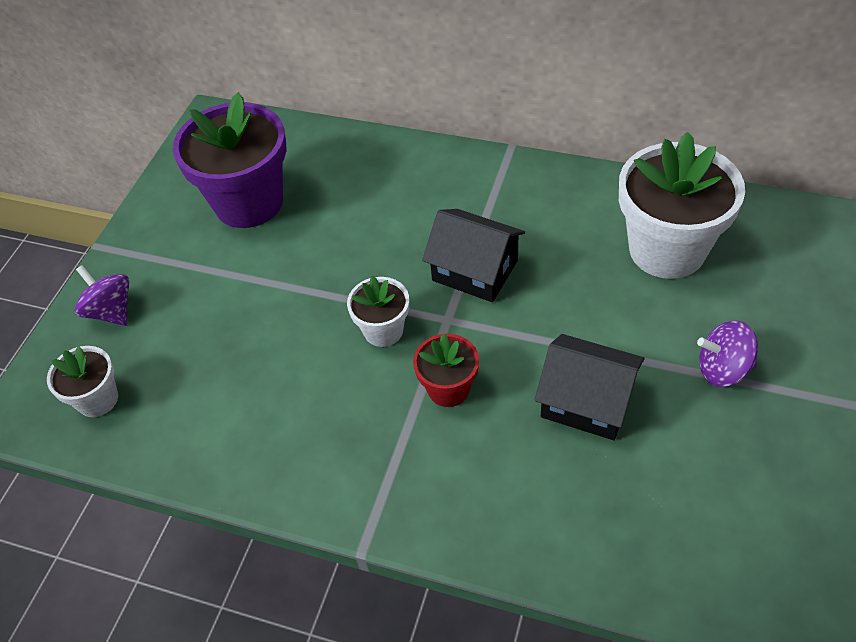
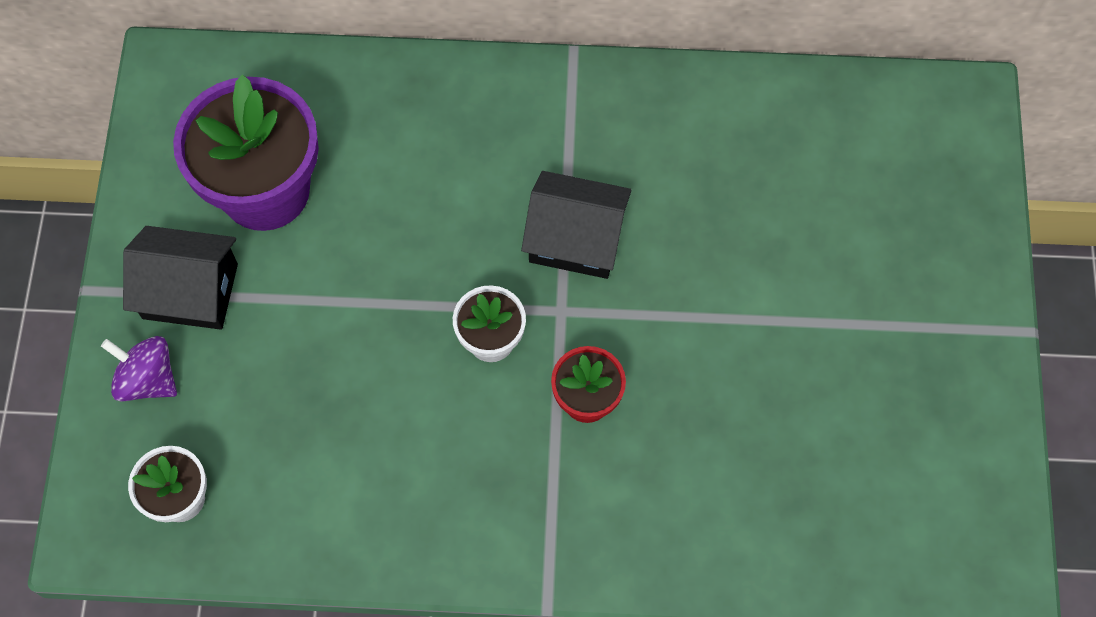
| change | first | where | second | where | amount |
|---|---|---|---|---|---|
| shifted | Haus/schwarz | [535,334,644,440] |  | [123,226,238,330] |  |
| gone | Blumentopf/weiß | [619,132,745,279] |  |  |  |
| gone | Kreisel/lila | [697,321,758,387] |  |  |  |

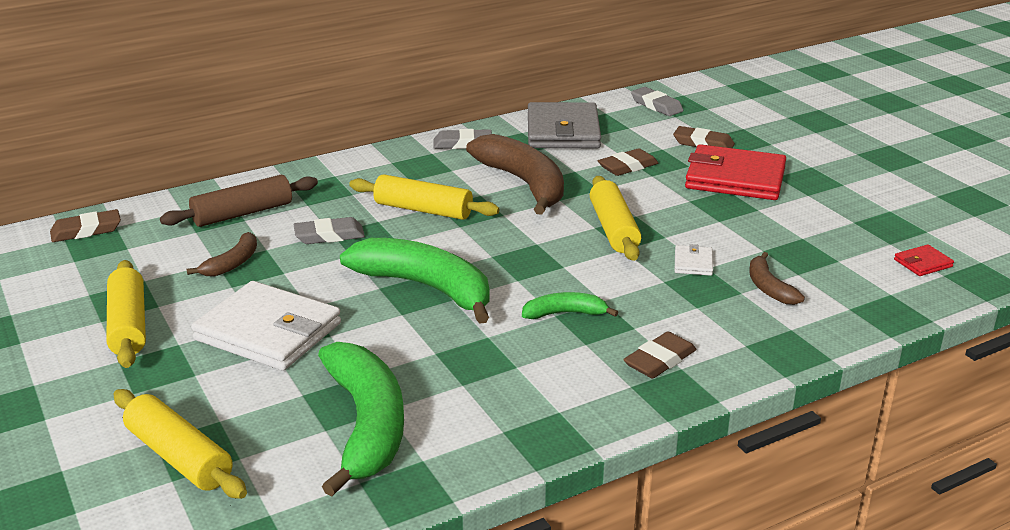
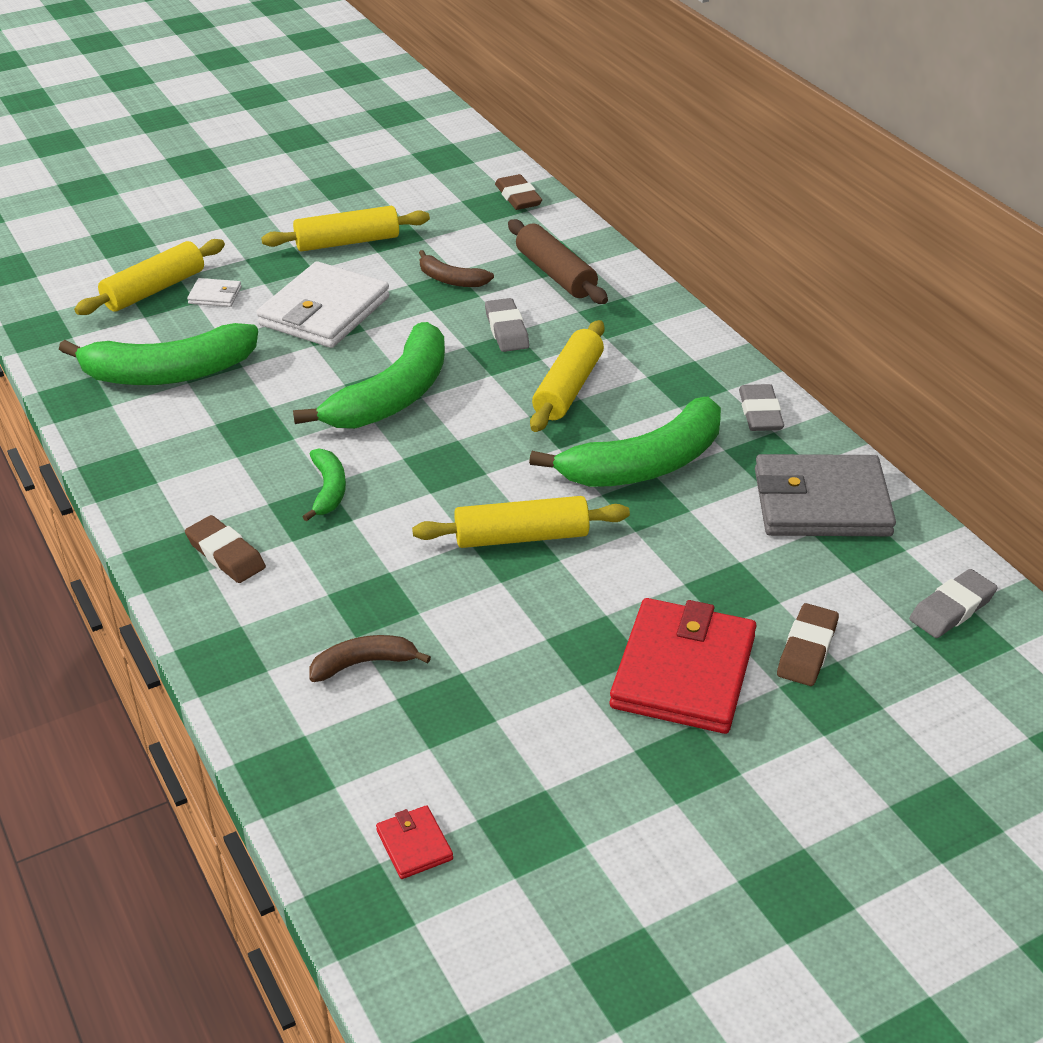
| change | first | where | second | where | amount |
|---|---|---|---|---|---|
| shifted | Geldbörse/weiß | [675,244,713,276] |  | [187,278,241,307] |  |
| repainted | Banane/braun | [466,134,564,215] | Banane/grün | [529,397,721,487] |  |
| gone | Radiergummi/braun | [598,148,658,176] |  |  |  |

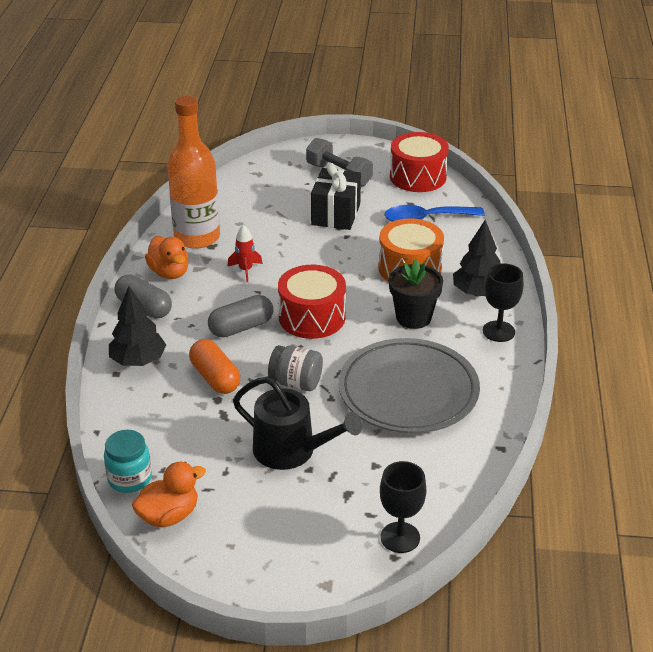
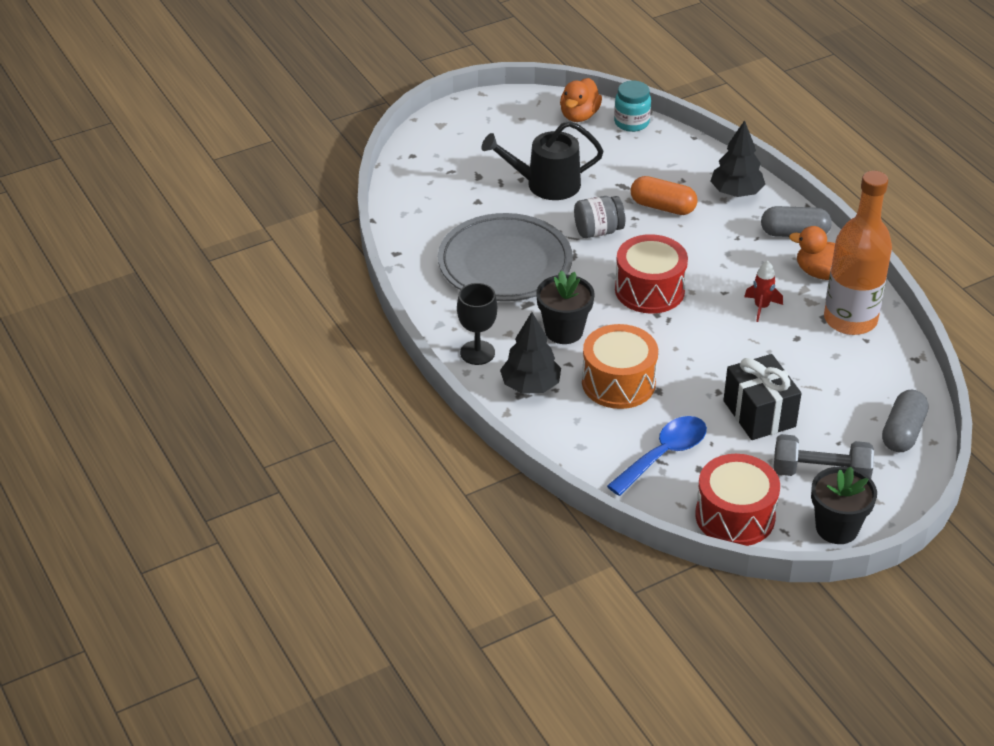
| change | first | where | second | where | amount |
|---|---|---|---|---|---|
| new |  |  | Blumentopf/schwarz | [811,466,877,544] |  |
| shifted | Kapsel/grau | [208,295,273,337] |  | [882,390,929,452] |  |
| gone | Kelch/schwarz | [380,461,426,553] |  |  |  |

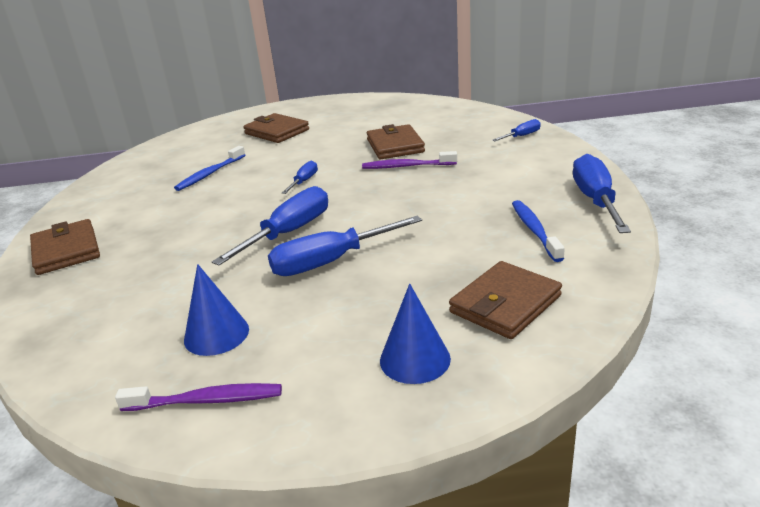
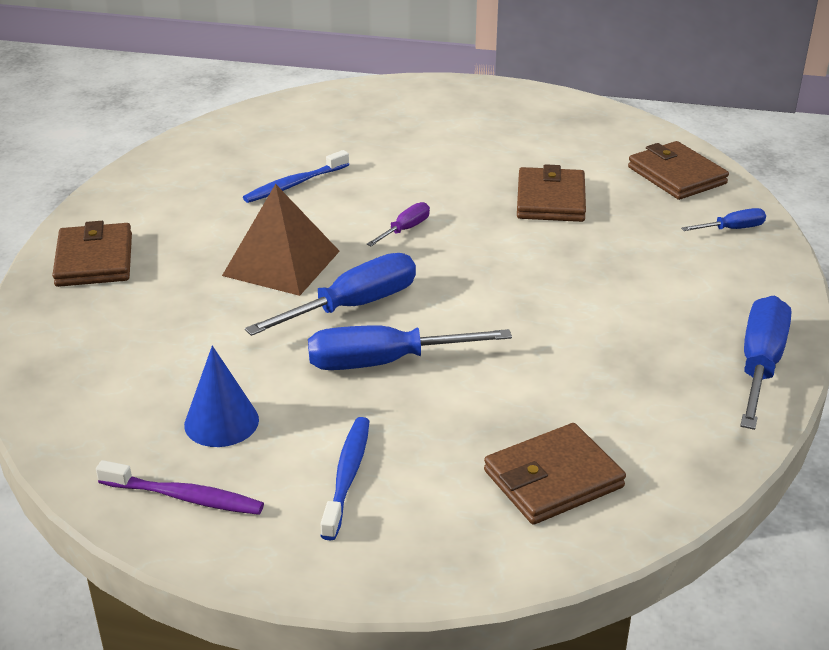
| change | first | where | second | where | amount |
|---|---|---|---|---|---|
| new |  |  | Pyramide/braun | [222,184,340,296] |  |
| shifted | Zahnbürste/blau | [512,200,565,262] |  | [320,417,369,541] |  |
| repainted | Schraubenzieher/blau | [282,161,318,194] | Schraubenzieher/lila | [367,202,430,246] |  |
| shifted | Geldbörse/braun | [243,113,309,143] |  | [628,141,729,200] |  |
| gone | Zahnbürste/lila | [362,151,457,169] |  |  |  |
| gone | Kegel/blau | [380,284,451,384] |  |  |  |

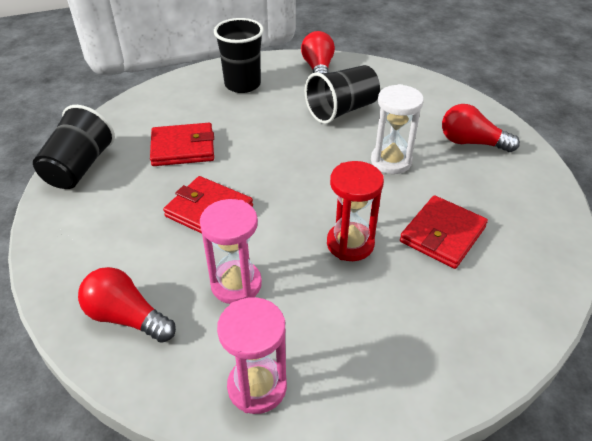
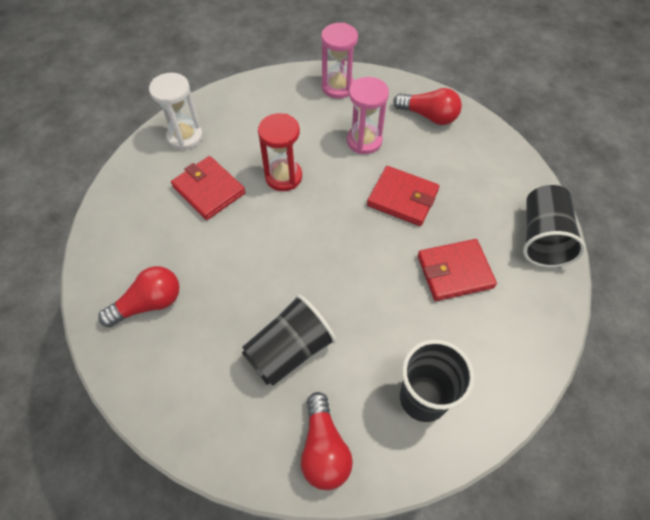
| change | first | where | second | where | amount |
|---|---|---|---|---|---|
| rotated | Glühbirne/rot | [442,104,520,152] |  | [98,266,180,327] | 45 degrees counterclockwise |
| shifted | Sanduhr/weiß | [371,84,424,174] |  | [149,73,203,150] |  |
| rotated | Geldbörse/rot | [400,195,488,269] |  | [171,156,245,220] | 75 degrees counterclockwise |

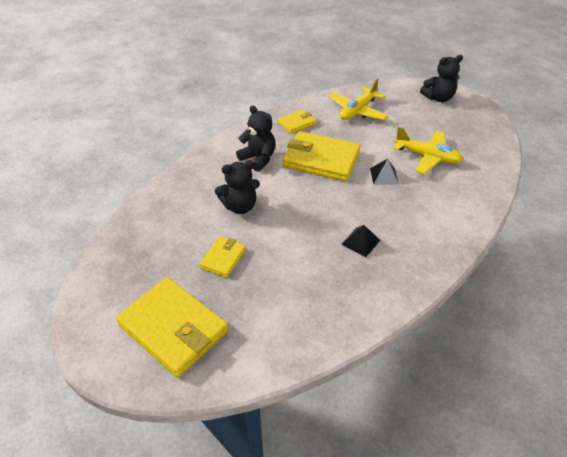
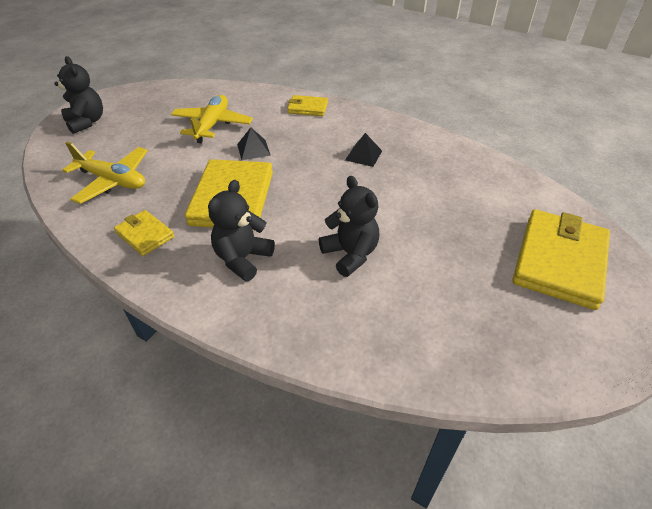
| change | first | where | second | where | amount |
|---|---|---|---|---|---|
| shifted | Geldbörse/gelb | [199,236,246,278] |  | [287,95,328,116] |  |

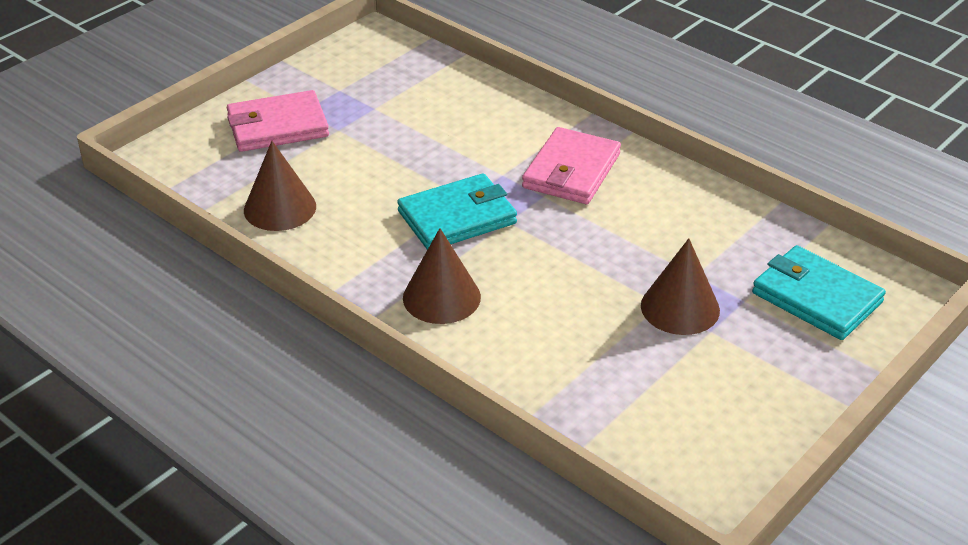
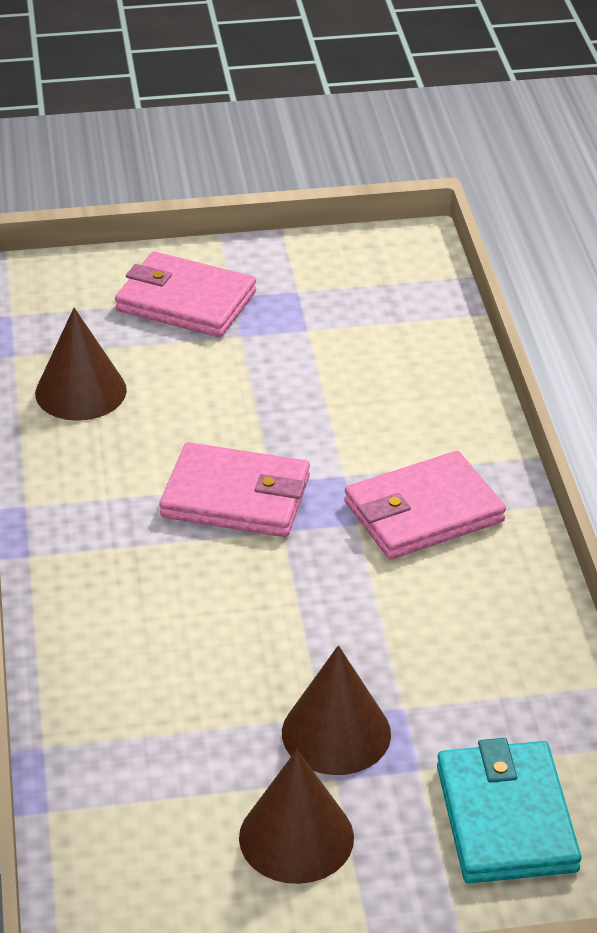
| change | first | where | second | where | amount |
|---|---|---|---|---|---|
| repainted | Geldbörse/türkis | [397,173,517,250] | Geldbörse/rosa | [159,442,310,537] |  |
| shifted | Kegel/braun | [403,228,481,324] |  | [239,749,354,884] |  |

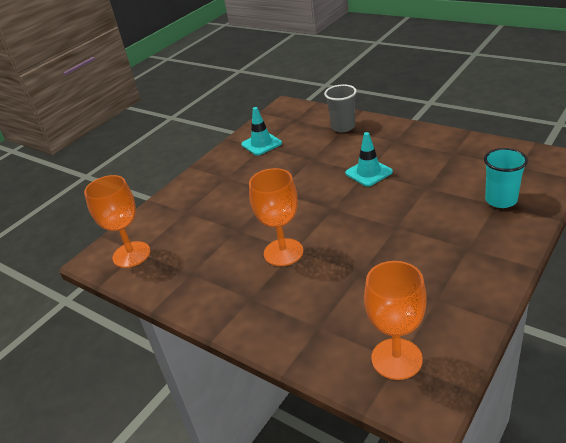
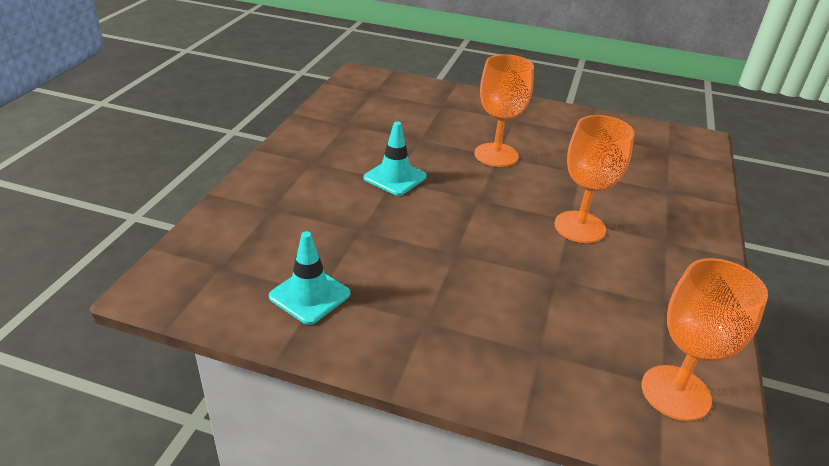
| change | first | where | second | where | amount |
|---|---|---|---|---|---|
| shifted | Kelch/orange | [364,261,426,380] |  | [474,54,534,167] |  |
| gone | Becher/grau | [324,84,357,132] |  |  |  |
| gone | Becher/türkis | [484,148,528,208] |  |  |  |

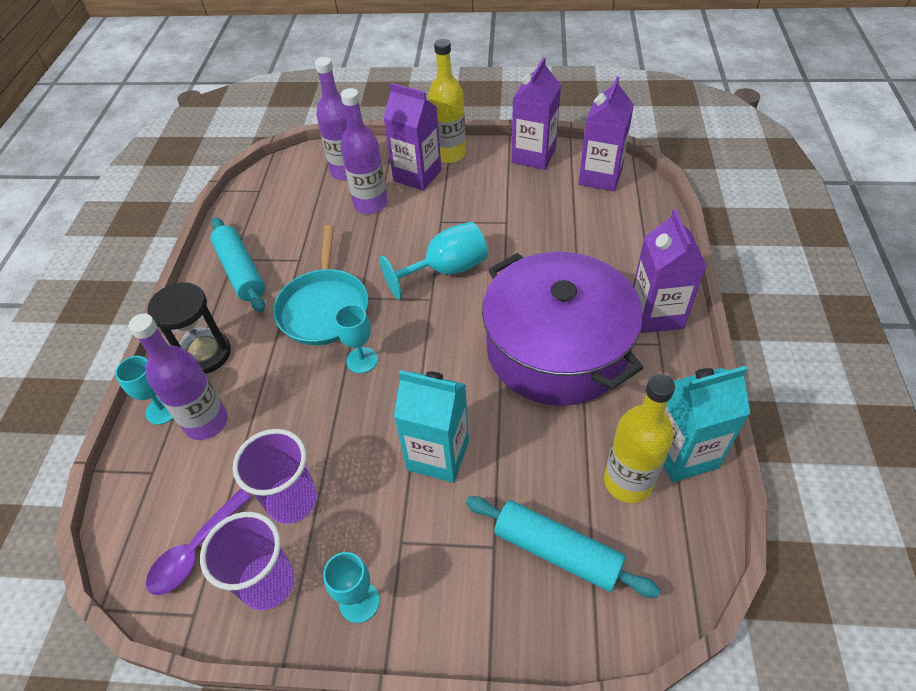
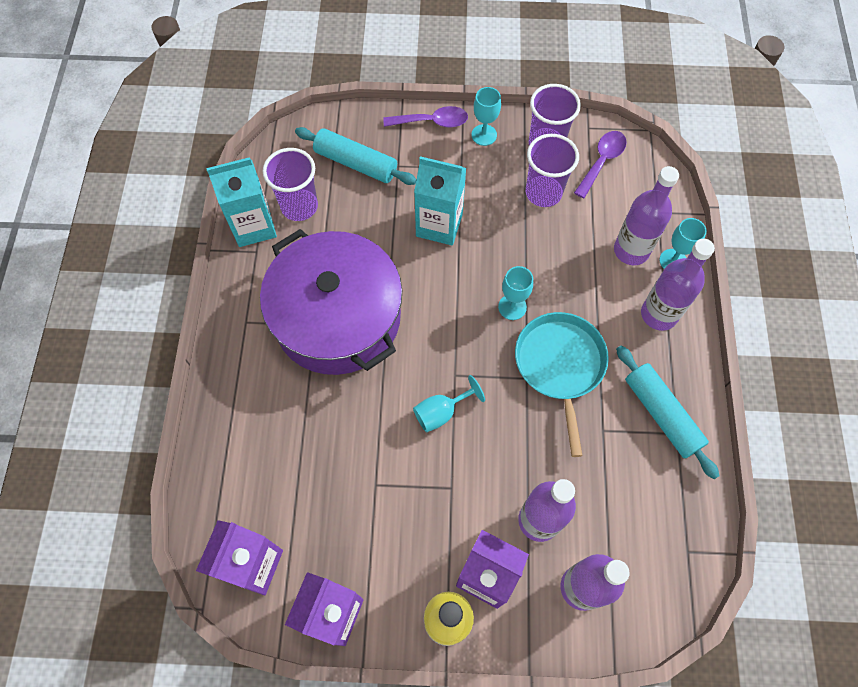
| change | first | where | second | where | amount |
|---|---|---|---|---|---|
| swapped | Flasche/gelb | [604,374,675,503] | Becher/lila | [263,148,318,221] |  |
| new |  |  | Löffel/lila | [384,106,468,128] |  |
| scaled | Kelch/türkis | [380,222,488,299] |  | [413,375,485,433] | x0.65 |
| swapped | Sanduhr/schwarz | [147,282,231,374] | Flasche/lila | [641,239,715,331] |  |
| gone | Getränkekarton/lila | [633,209,706,333] |  |  |  |

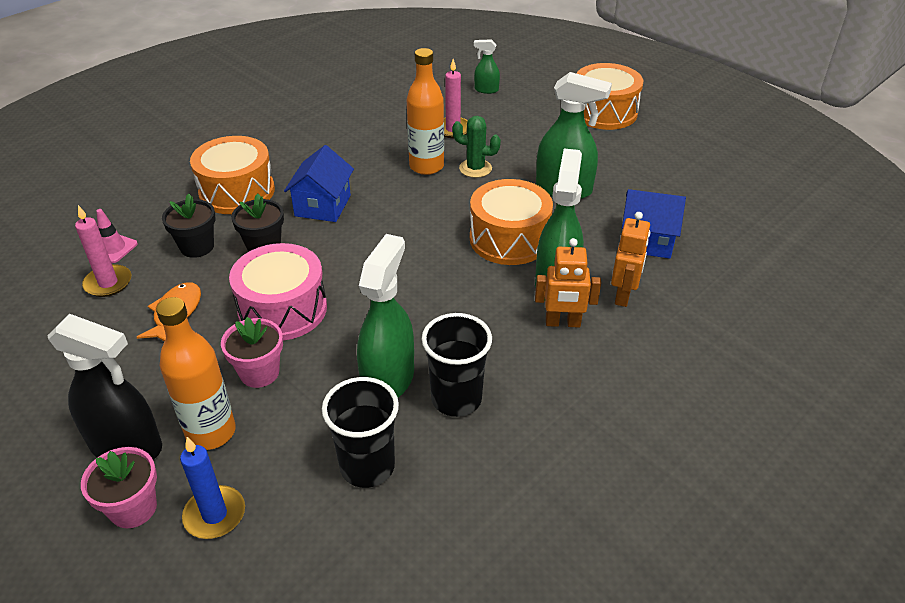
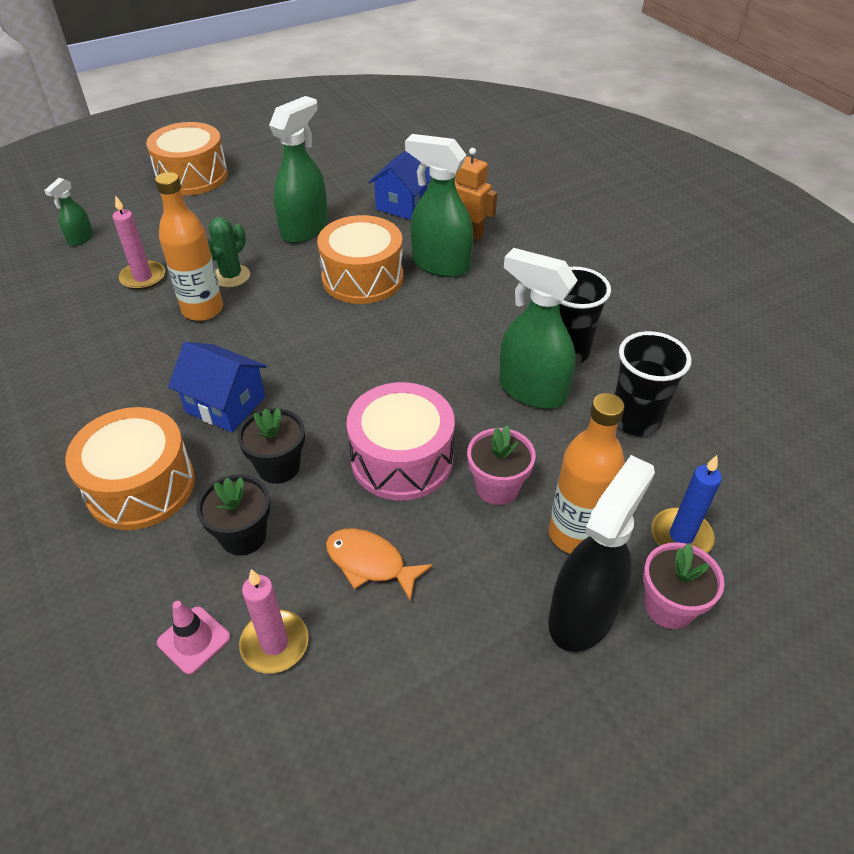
| change | first | where | second | where | amount |
|---|---|---|---|---|---|
| gone | Roboter/orange | [535,238,601,328] |  |  |  |

